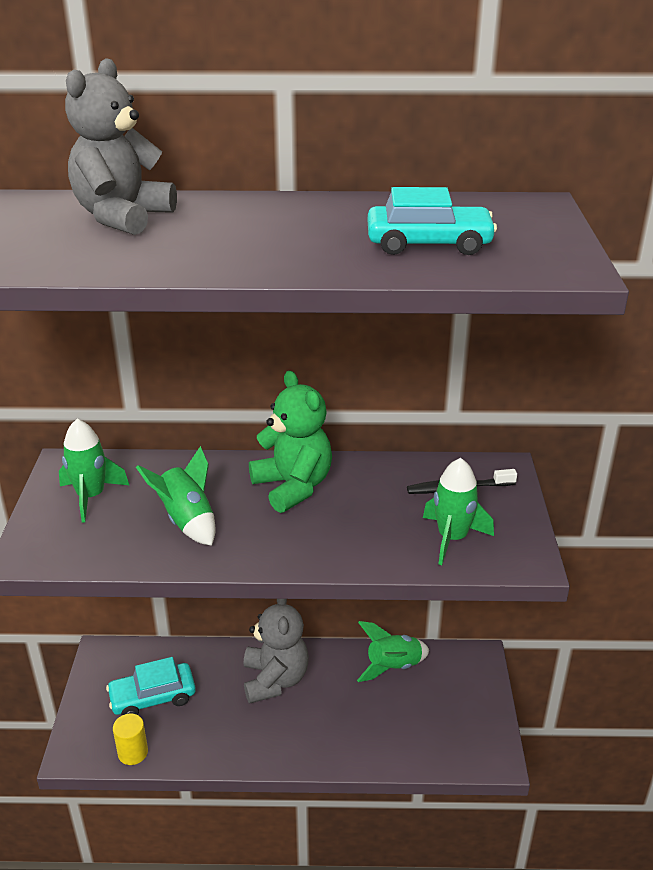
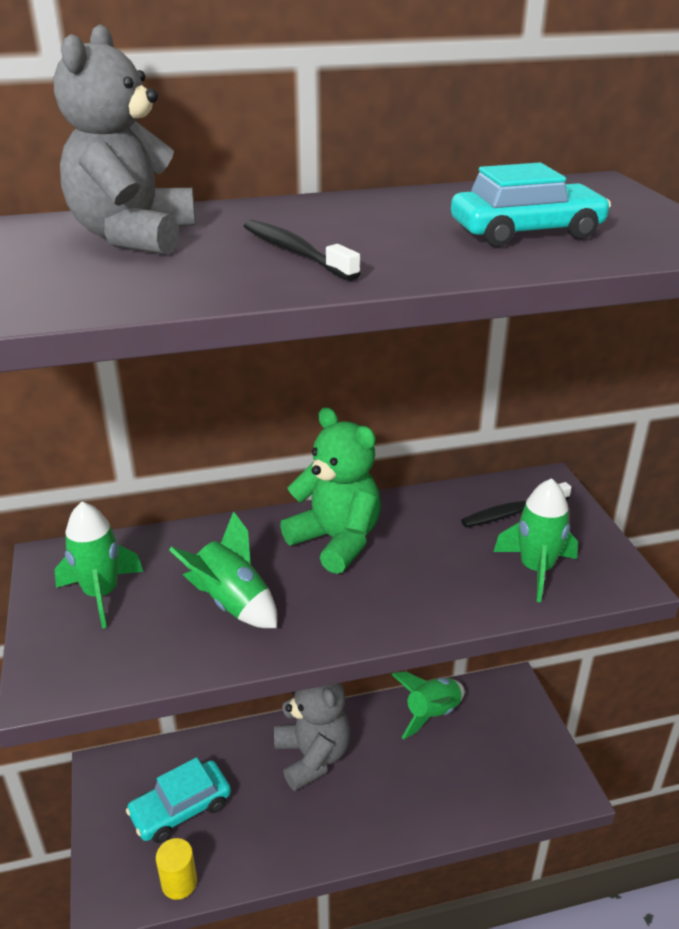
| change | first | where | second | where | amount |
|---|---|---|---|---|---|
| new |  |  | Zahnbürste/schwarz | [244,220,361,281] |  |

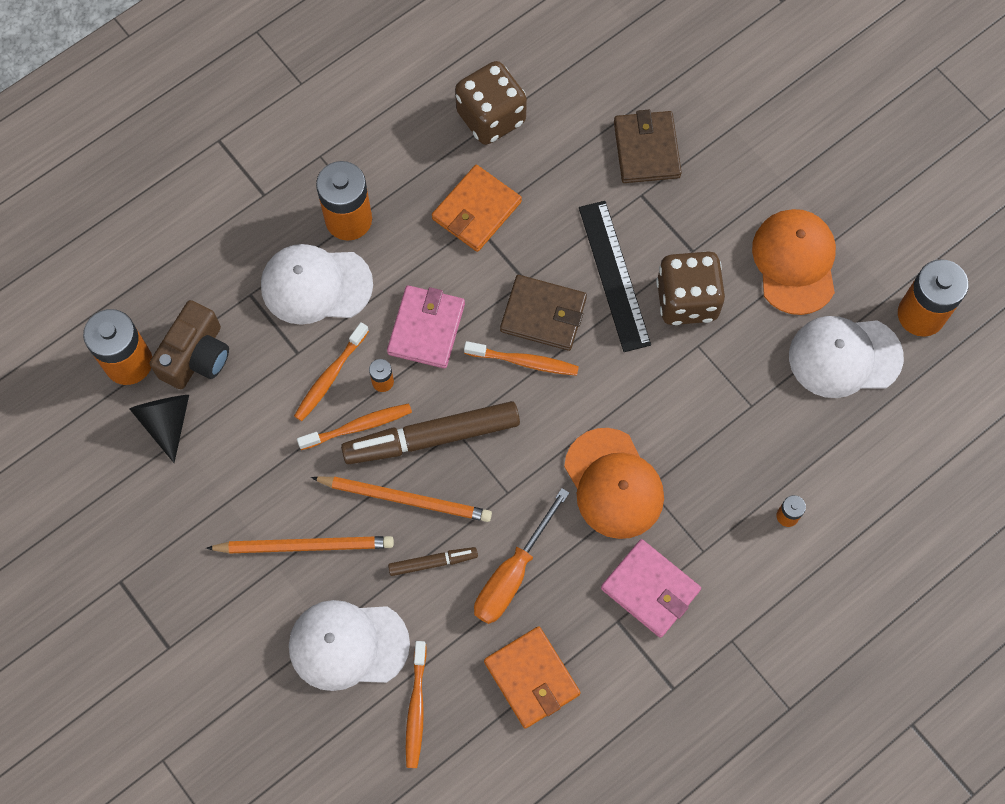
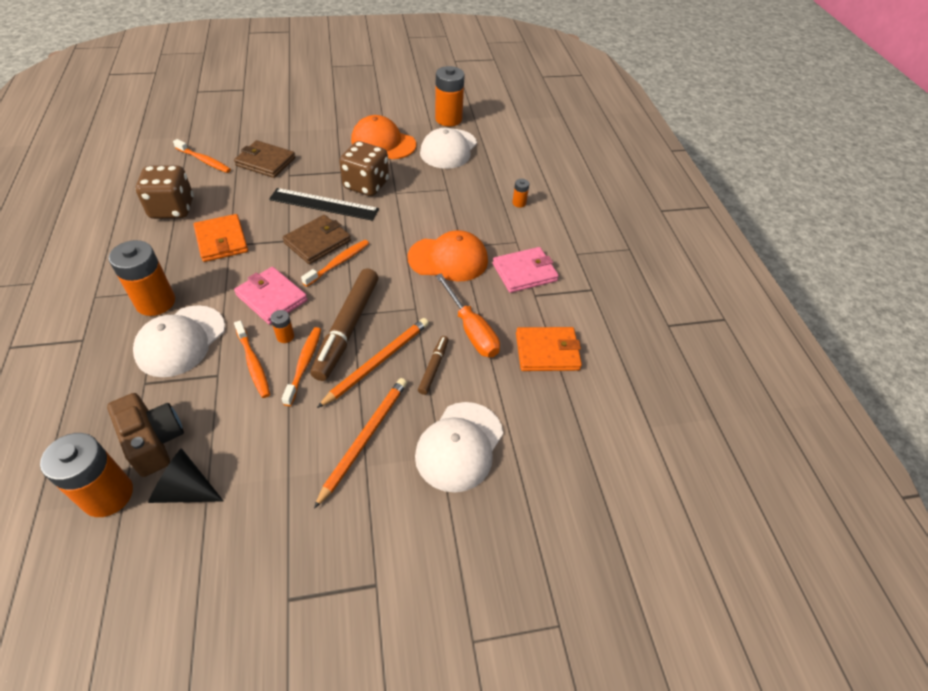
| change | first | where | second | where | amount |
|---|---|---|---|---|---|
| shifted | Zahnbürste/orange | [406,641,427,768] |  | [173,139,231,173] |  |

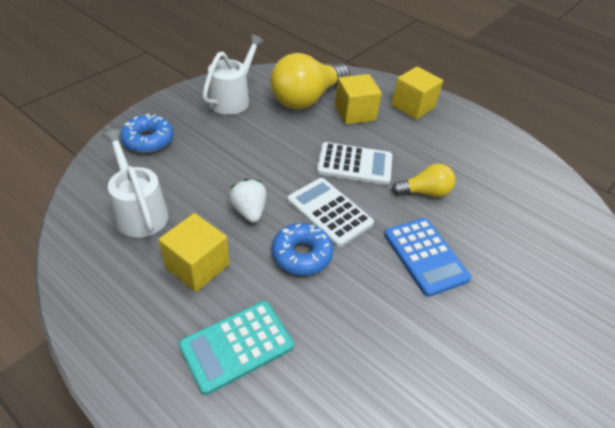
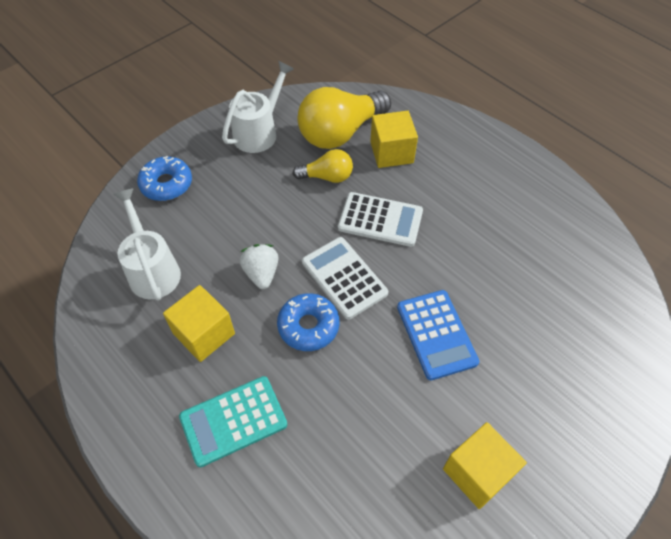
| change | first | where | second | where | amount |
|---|---|---|---|---|---|
| shifted | Glühbirne/gelb | [392,164,455,197] |  | [292,149,353,183] |  |
| shifted | Kubus/gelb | [391,67,443,120] |  | [443,422,527,509] |  |

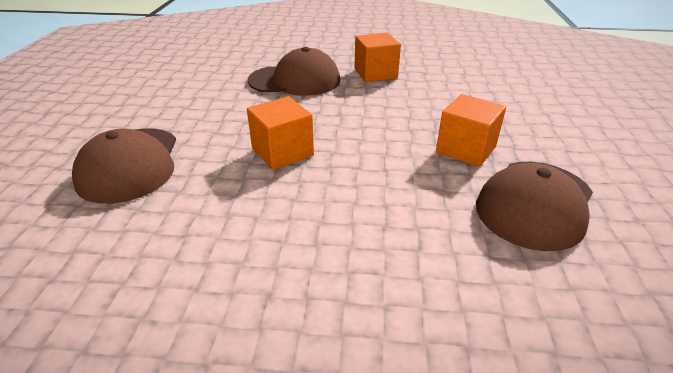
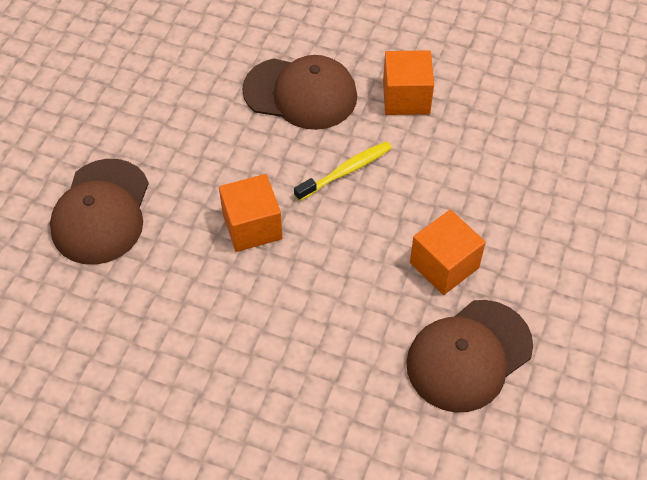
| change | first | where | second | where | amount |
|---|---|---|---|---|---|
| new |  |  | Zahnbürste/gelb | [294,141,392,201] |  |

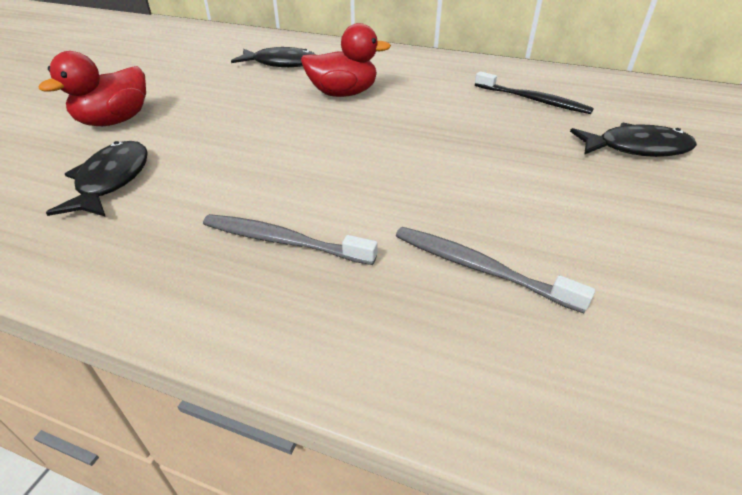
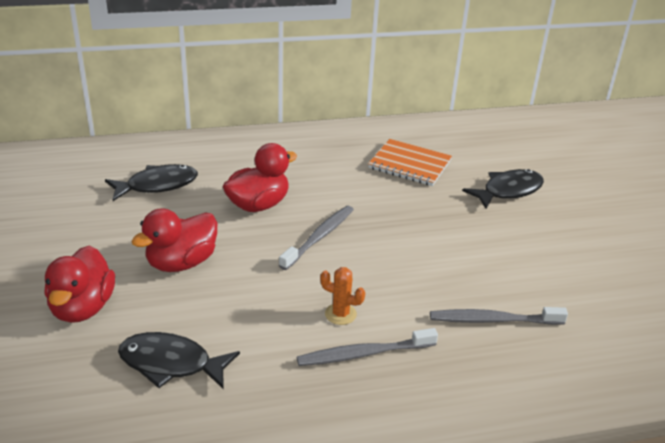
| change | first | where | second | where | amount |
|---|---|---|---|---|---|
| rotated | Fisch/schwarz | [46,141,148,217] |  | [118,332,240,390] | 45 degrees counterclockwise |
| new |  |  | Ente/rot | [131,208,217,272] |  |
| new |  |  | Zahnbürste/grau | [279,206,354,270] |  |
| new |  |  | Kaktus/orange | [320,267,365,325] |  |
| swapped | Zahnbürste/schwarz | [475,71,594,114] | Notizbuch/orange | [368,139,452,186] |  |

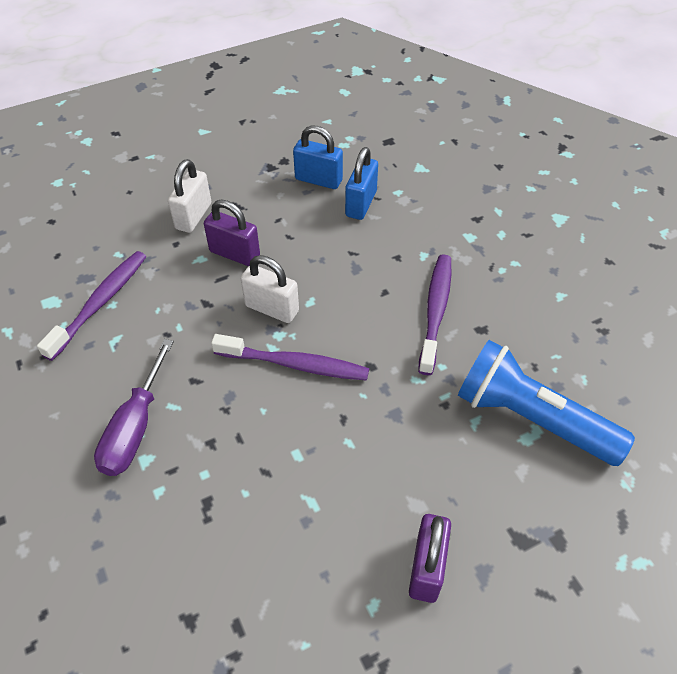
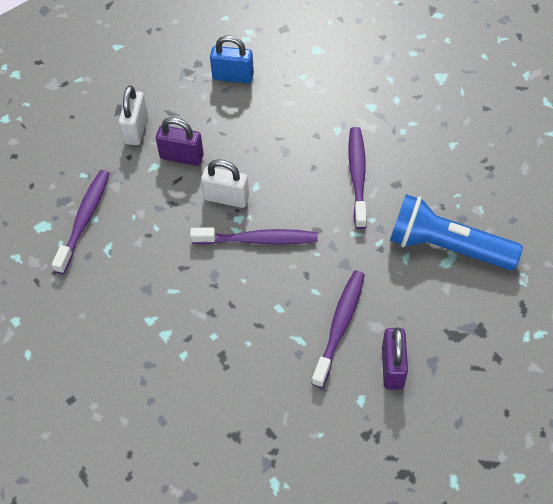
| change | first | where | second | where | amount |
|---|---|---|---|---|---|
| new |  |  | Zahnbürste/lila | [311,271,365,388] |  |
| gone | Schraubenzieher/lila | [94,339,174,476] |  |  |  |
| gone | Vorhängeschloss/blau | [345,147,378,220] |  |  |  |

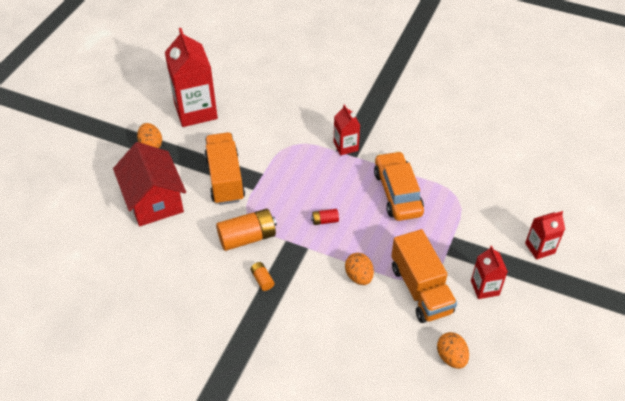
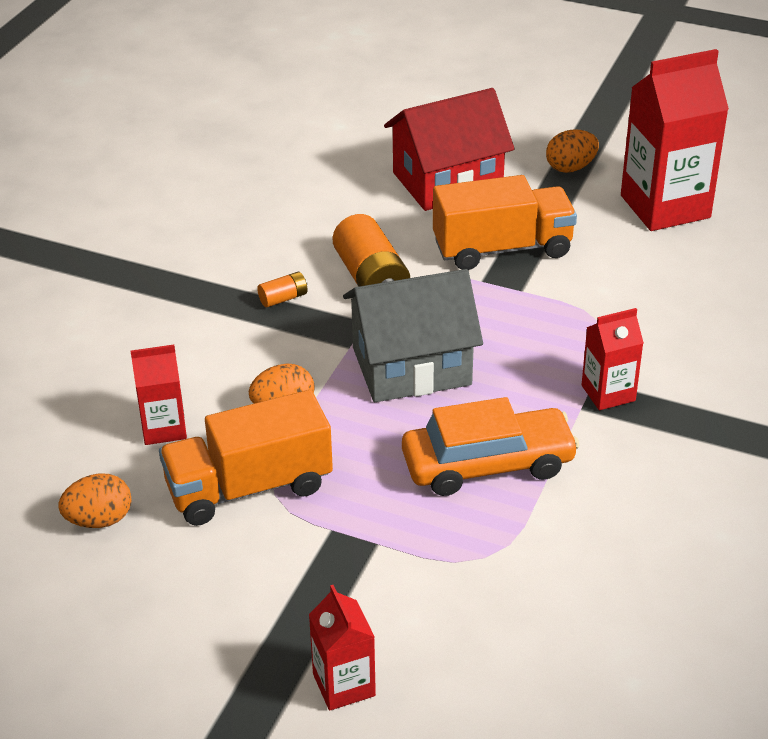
| change | first | where | second | where | amount |
|---|---|---|---|---|---|
| shifted | Getränkekarton/rot | [471,246,508,299] |  | [131,345,187,445] |  |
| swapped | Batterie/rot | [311,209,339,225] | Haus/grau | [343,269,483,402] |  |

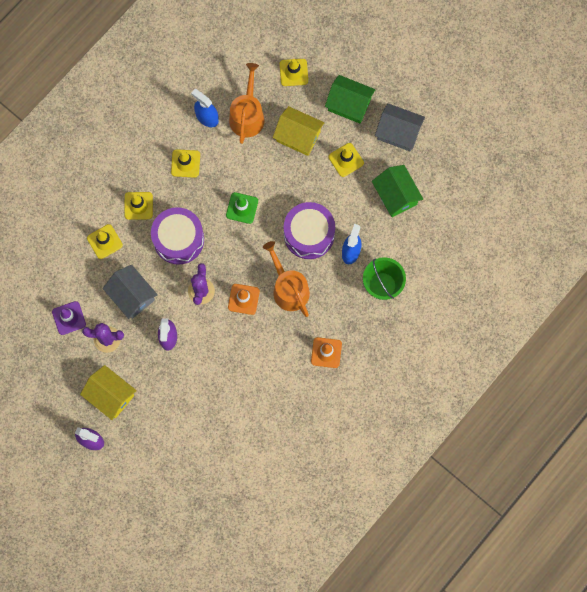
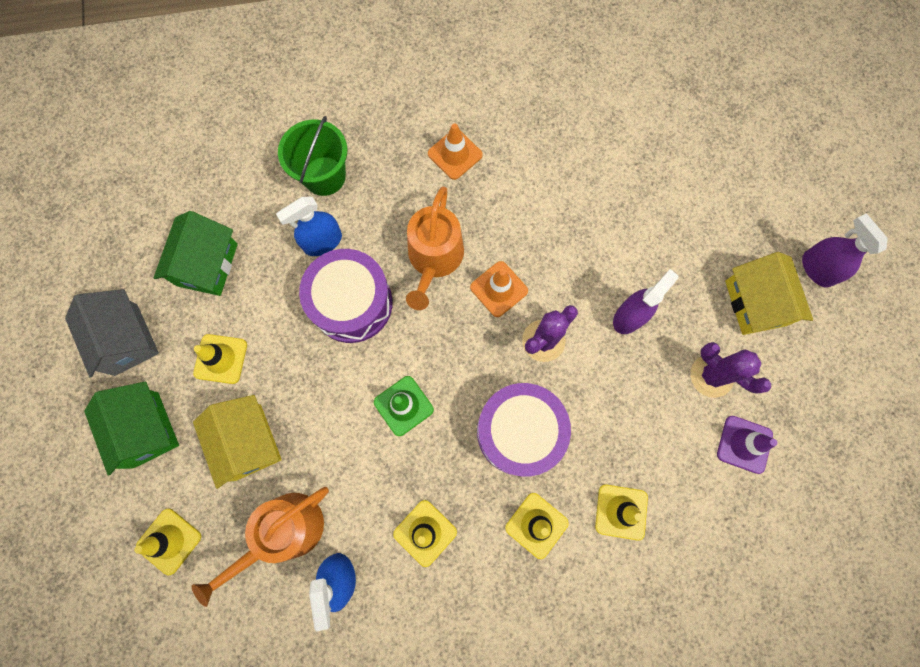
| change | first | where | second | where | amount |
|---|---|---|---|---|---|
| gone | Haus/grau | [103,265,158,319] |  |  |  |

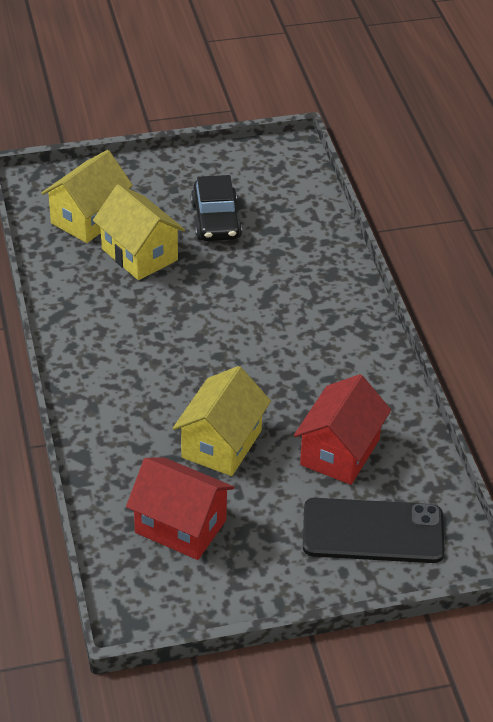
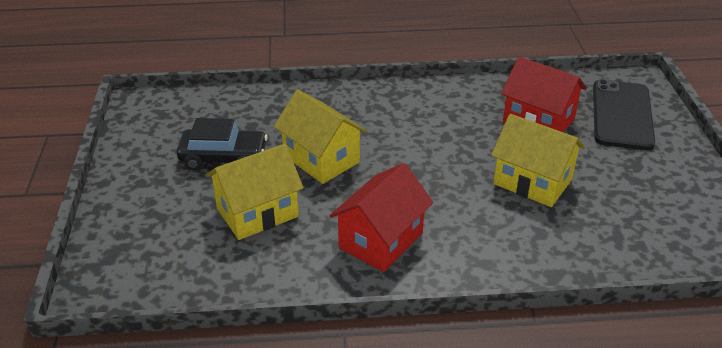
| change | first | where | second | where | amount |
|---|---|---|---|---|---|
| shifted | Haus/gelb | [41,150,133,243] |  | [274,90,367,184] |  |
| shifted | Haus/rot | [126,457,234,560] |  | [329,163,433,272] |  |

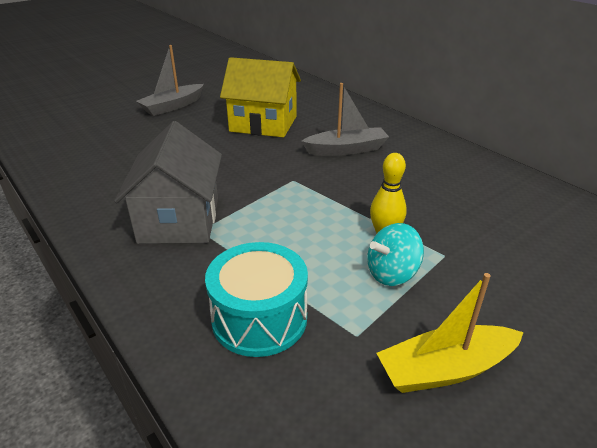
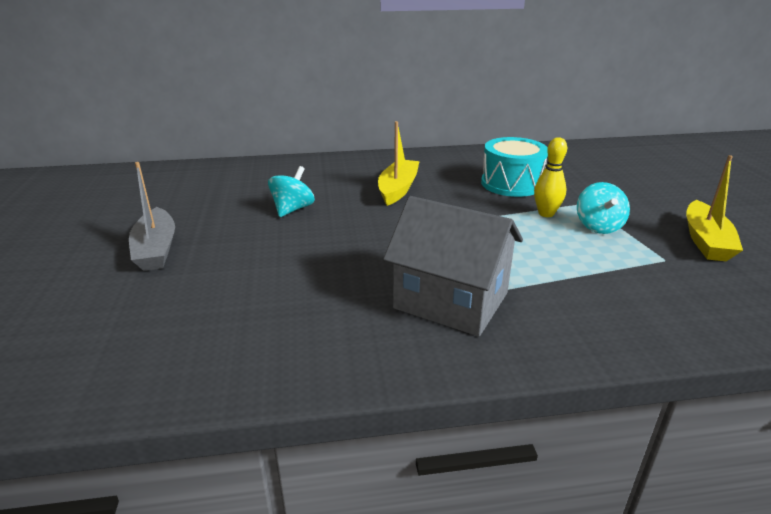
| change | first | where | second | where | amount |
|---|---|---|---|---|---|
| swapped | Haus/gelb | [220,57,301,137] | Kreisel/türkis | [268,166,315,217] |  |
| repainted | Boot/grau | [301,83,389,156] | Boot/gelb | [378,121,420,206] |  |
| shifted | Trommel/türkis | [205,242,308,357] |  | [481,137,548,197] |  |

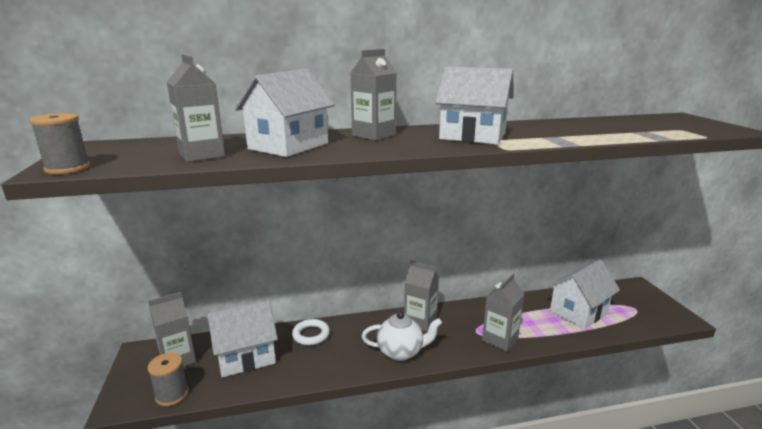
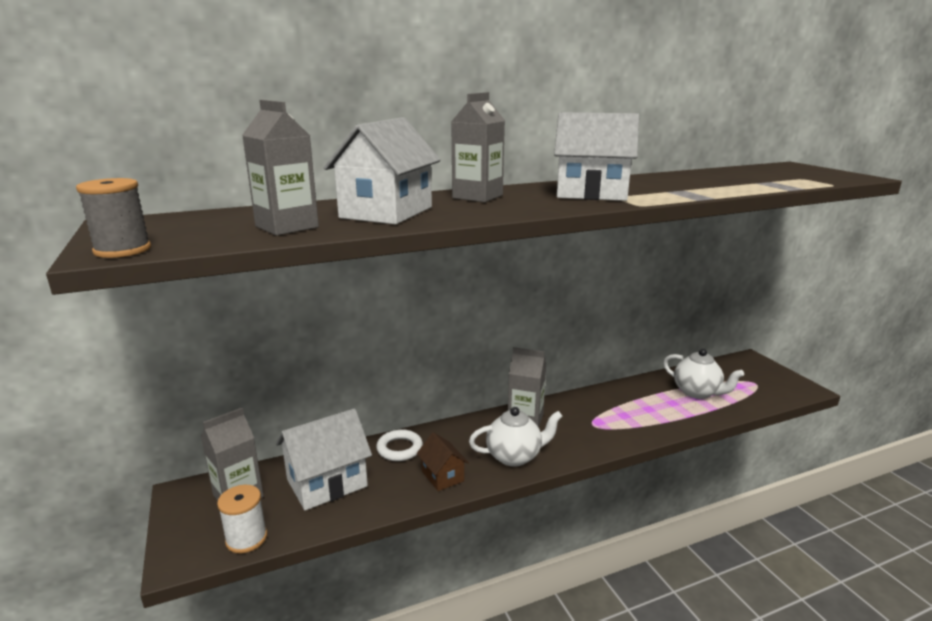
| change | first | where | second | where | amount |
|---|---|---|---|---|---|
| repainted | Garnrolle/grau | [148,353,189,406] | Garnrolle/weiß | [217,485,267,553] |  |
| new |  |  | Haus/braun | [417,432,469,491] |  |
| swapped | Haus/weiß | [548,260,620,329] | Teekanne/weiß | [663,349,744,399] |  |
| gone | Getränkekarton/grau | [482,274,525,351] |  |  |  |

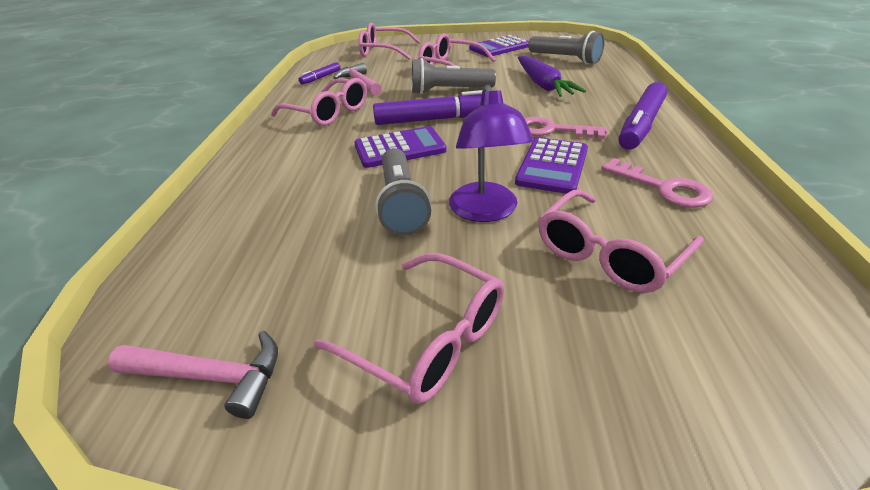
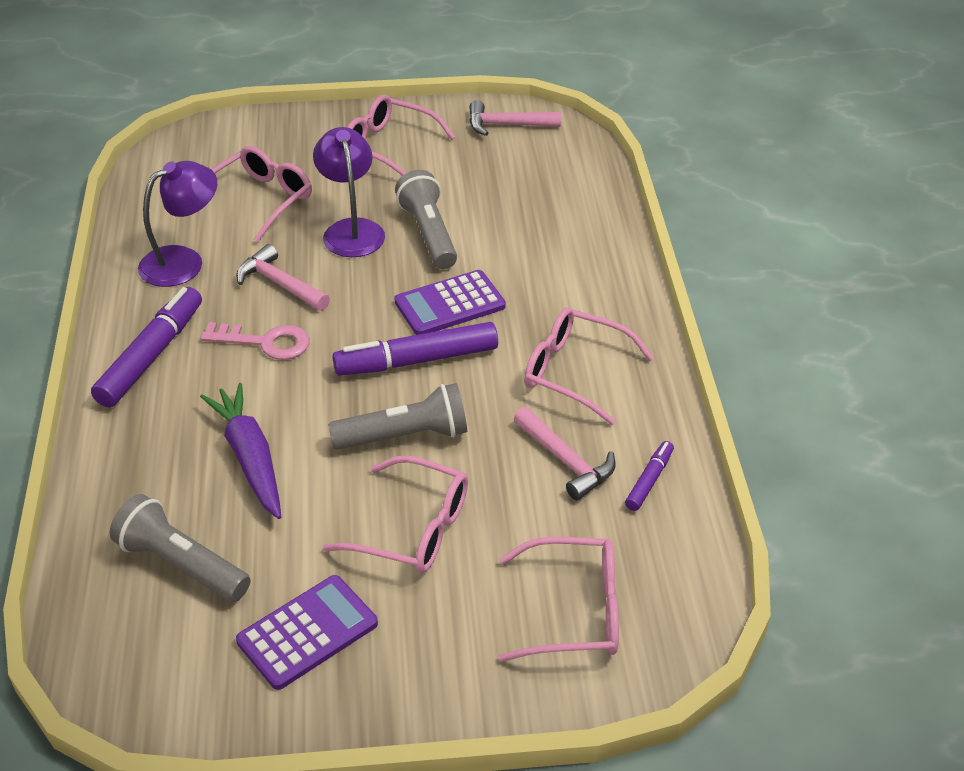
| change | first | where | second | where | amount |
|---|---|---|---|---|---|
| swapped | Schlüssel/rosa | [601,158,713,208] | Lampe/lila | [138,161,217,287] |  |
| swapped | Taschenrechner/lila | [515,137,588,194] | Hammer/rosa | [236,244,330,311] |  |

